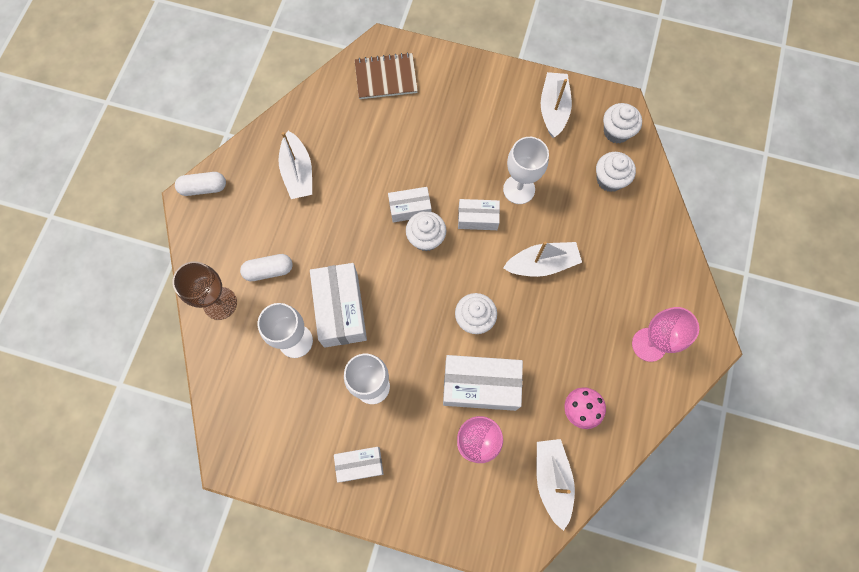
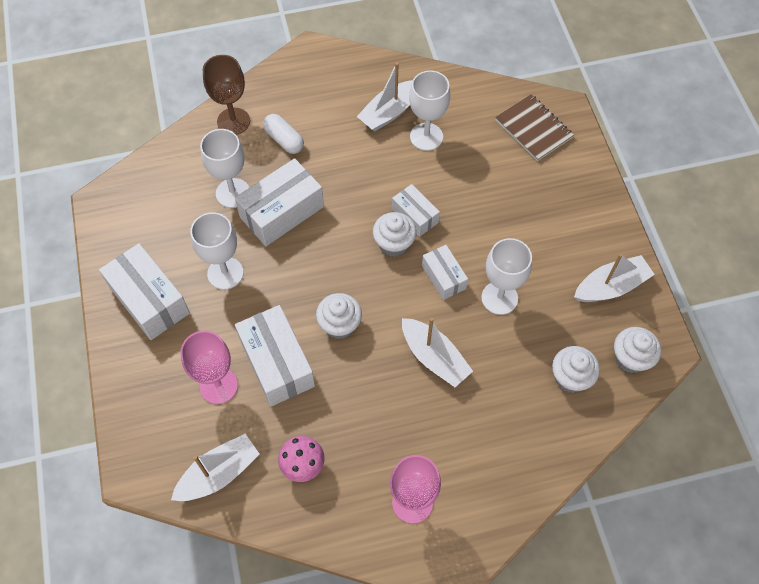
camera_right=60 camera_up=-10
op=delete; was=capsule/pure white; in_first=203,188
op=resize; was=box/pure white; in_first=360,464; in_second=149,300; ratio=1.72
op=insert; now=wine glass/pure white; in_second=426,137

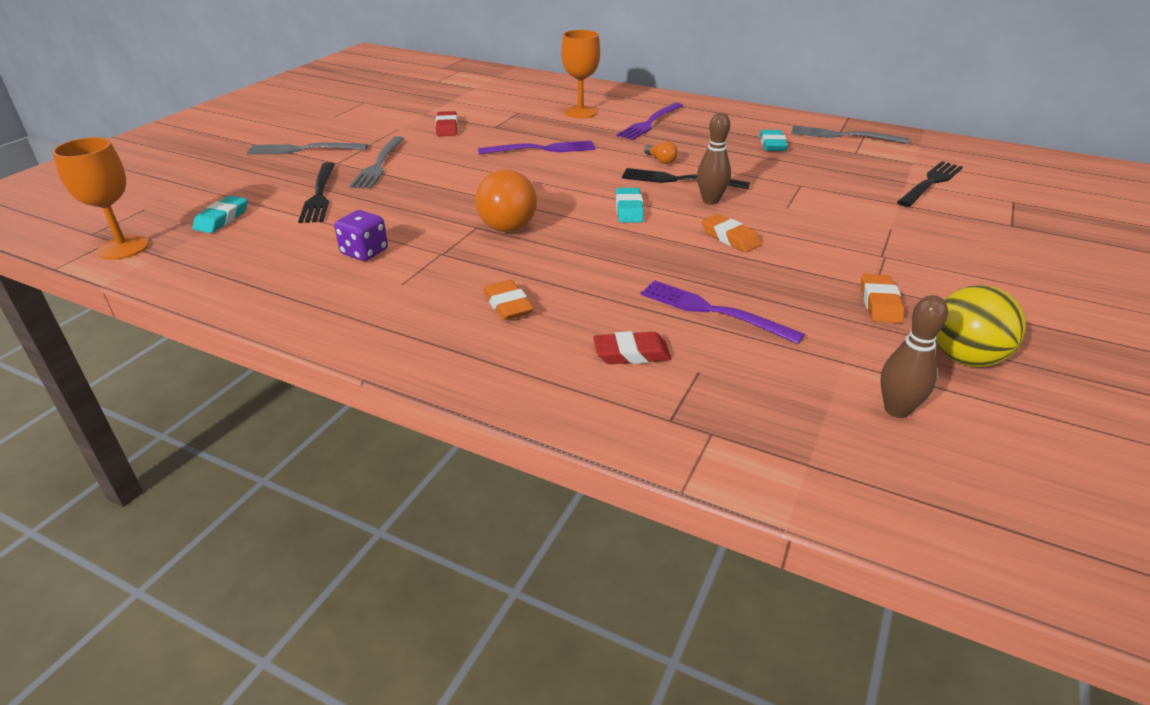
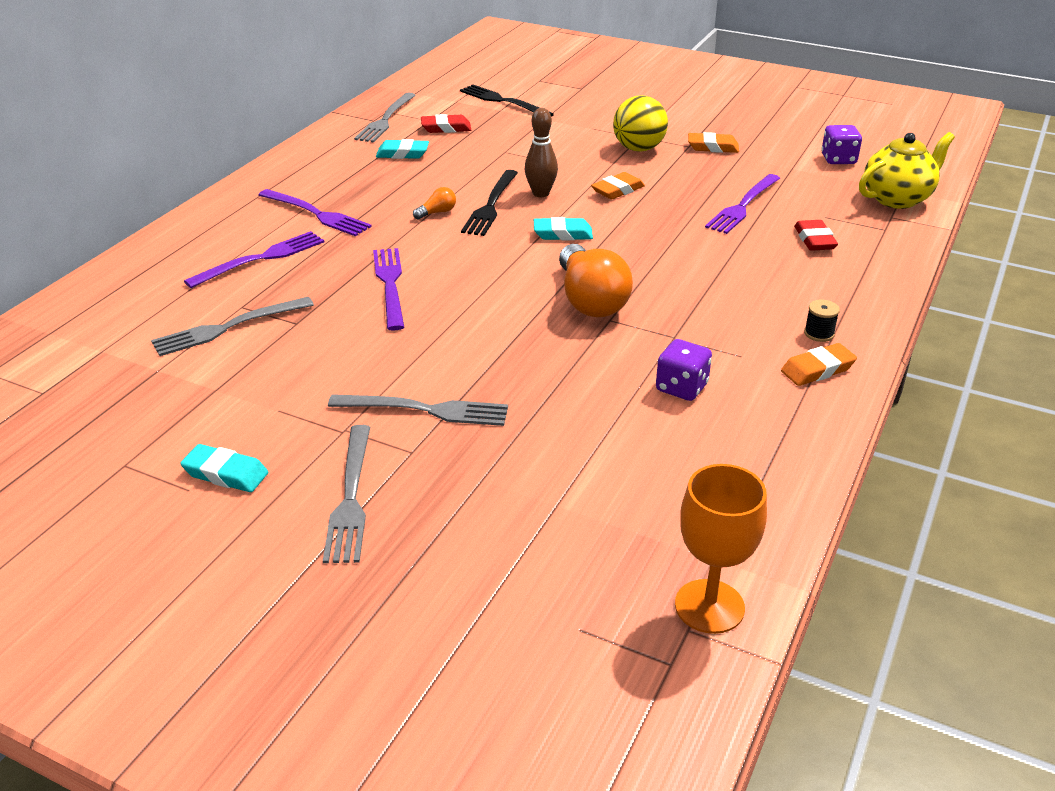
camera_right=-90 camera_up=0
op=replace; was=wine glass/orange-coloured; now=table fork/purple; in_first=580,112; in_second=261,259
op=move; was=eraser/red; in_first=447,128; in_second=446,128
op=delete; was=table fork/black; in_first=319,195
op=rotate; was=light bulb/orange-coloured; in_first=509,219; in_second=590,300; clockwise=75
op=move; was=eraser/turquoise; in_first=222,219; in_second=226,473
op=move; was=eraser/orange-coloured; in_first=508,305; in_second=817,370
op=move; was=play ball/yellow; in_first=965,358; in_second=638,149
op=replace; was=bowling pin/dark brown; now=dice/purple; in_first=897,409; in_second=838,159
op=insert; now=tea pot/yellow; in_second=897,198
op=insert; now=table fork/ash-grey; in_second=228,328
op=insert; now=spool/black; in_second=819,333

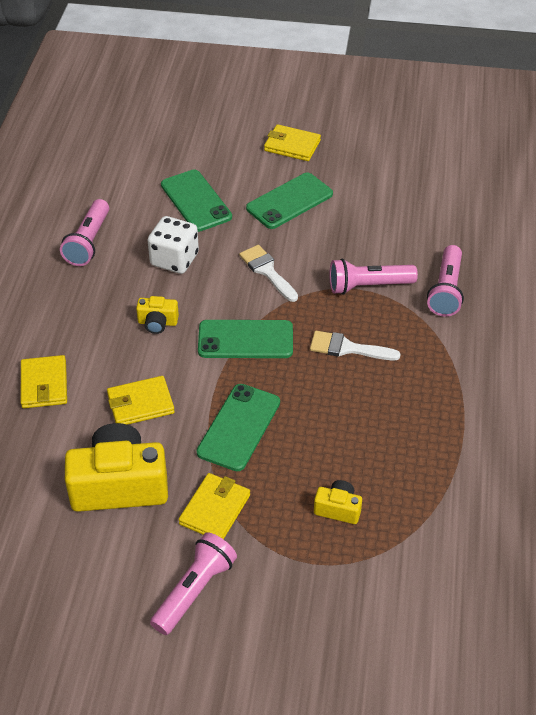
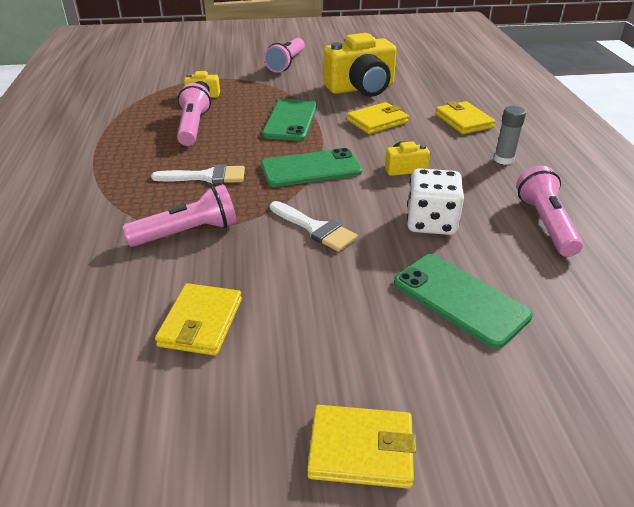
camera_right=165 camera_up=-10
op=delete; was=phone/green; in_first=289,201
op=move; was=flashlight/rosy; in_first=446,290; in_second=193,127
op=move; was=billfold/yellow; in_first=215,509; in_second=201,322
op=insert; now=stick of glue/ash-grey; in_second=503,159

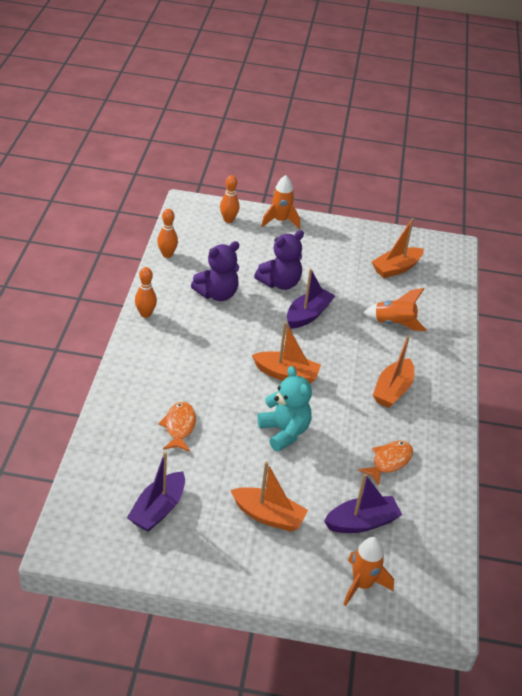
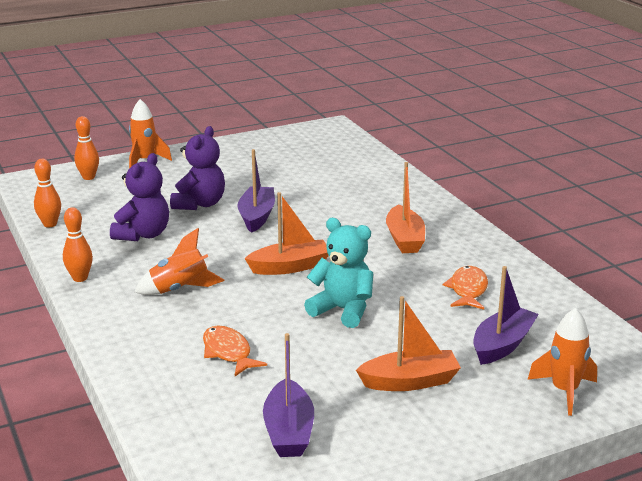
camera_right=-30 camera_up=-15
op=delete; was=sailboat/orange-coloured; in_first=396,268
op=move; was=spaceship/orange-coloured; in_first=394,324; in_second=180,289

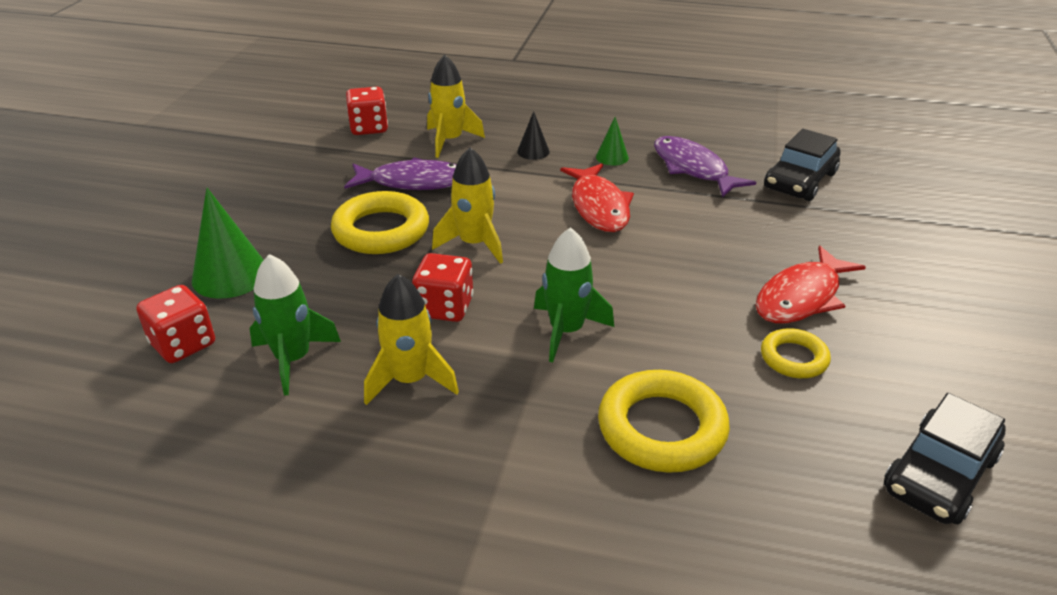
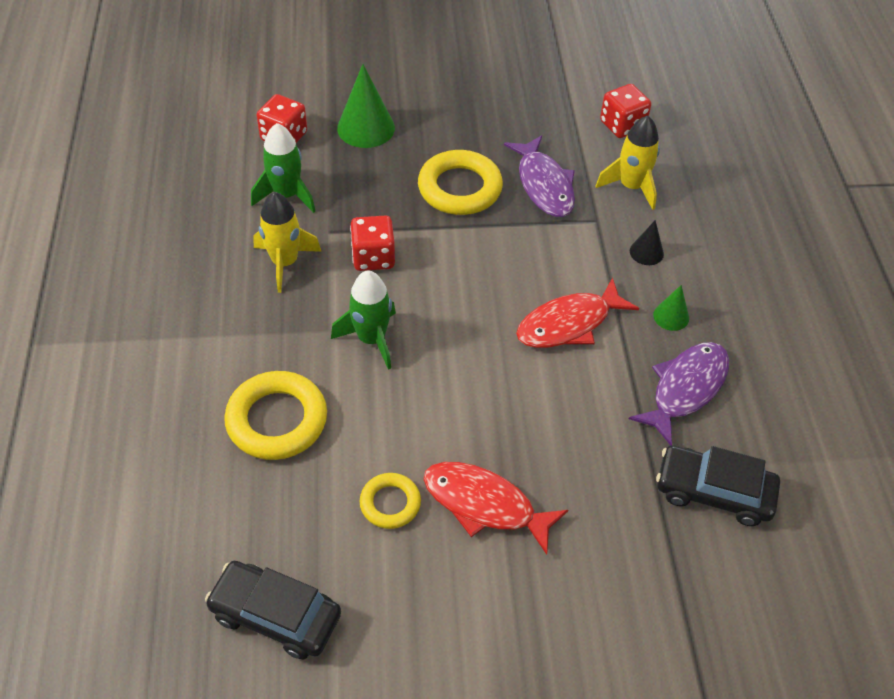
camera_right=70 camera_up=15
op=delete; was=spaceship/yellow; in_first=474,244

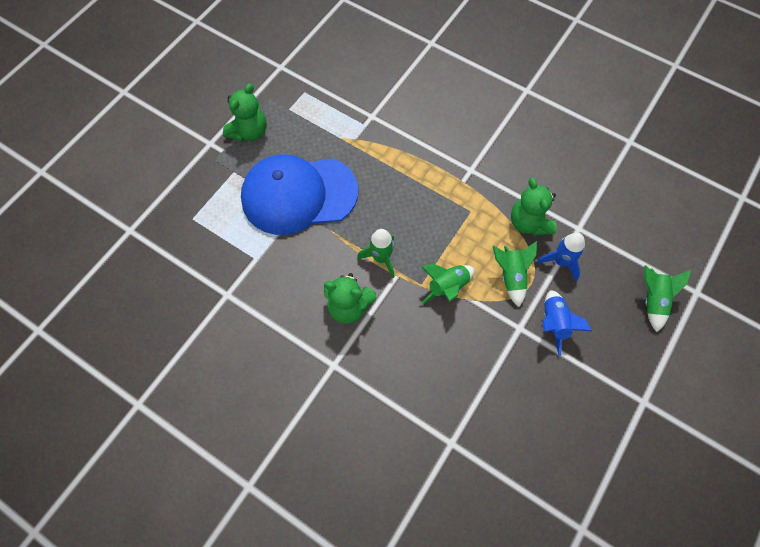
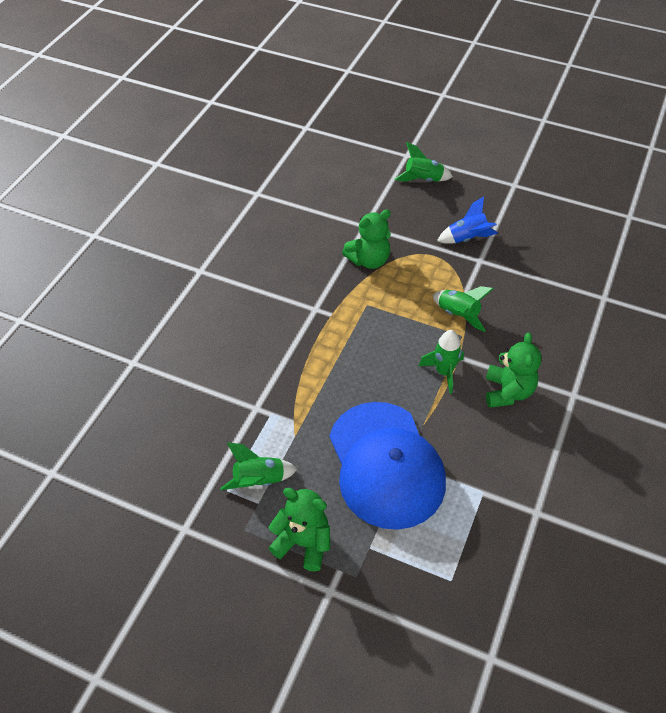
camera_right=-100 camera_up=-15
op=delete; was=spaceship/royal blue; in_first=561,262
op=move; was=spaceship/green; in_first=511,276; in_second=259,481

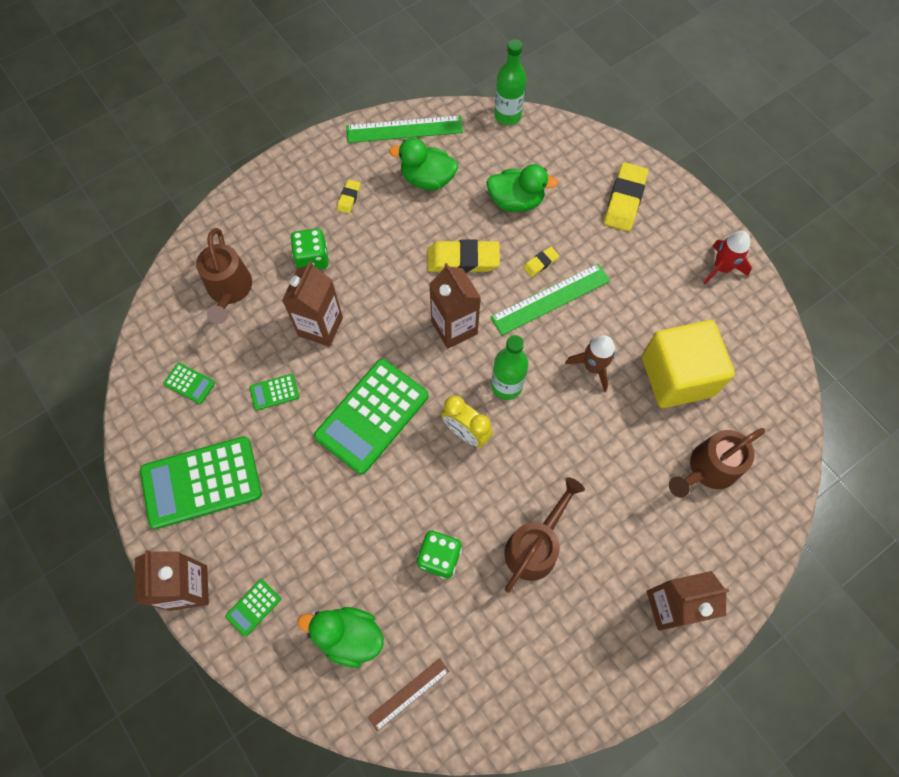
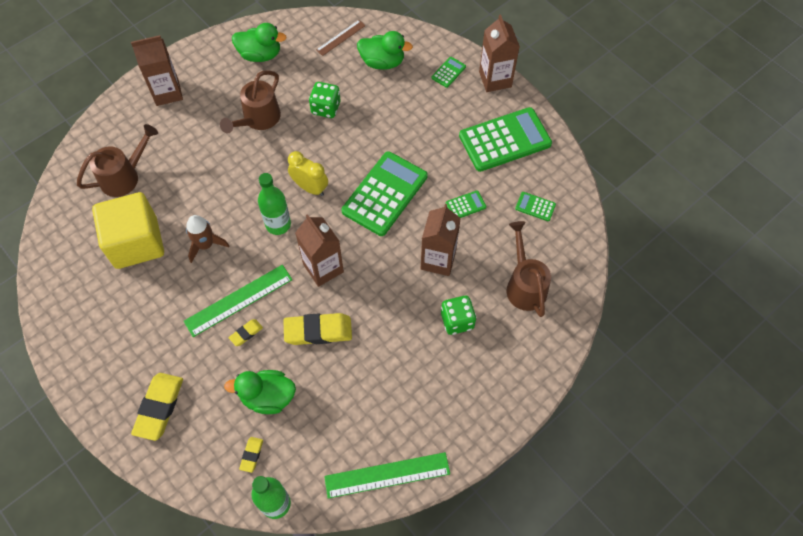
camera_right=175 camera_up=-5
op=move; was=toy duck/green; in_first=427,179; in_second=260,55
op=move; was=eraser/yellow; in_first=349,198; in_second=252,455
op=delete; was=spaceship/red; in_first=721,268

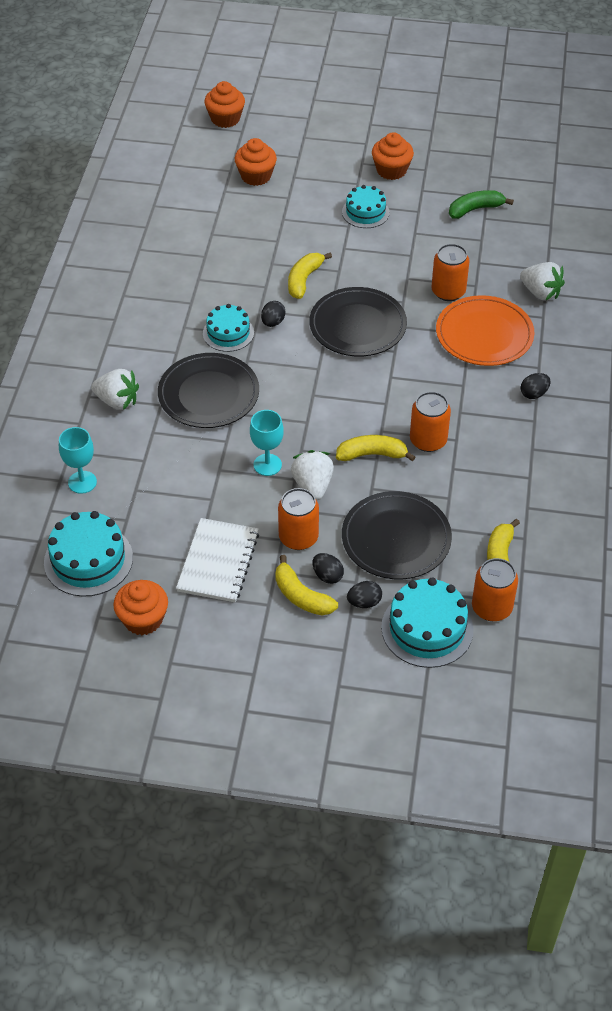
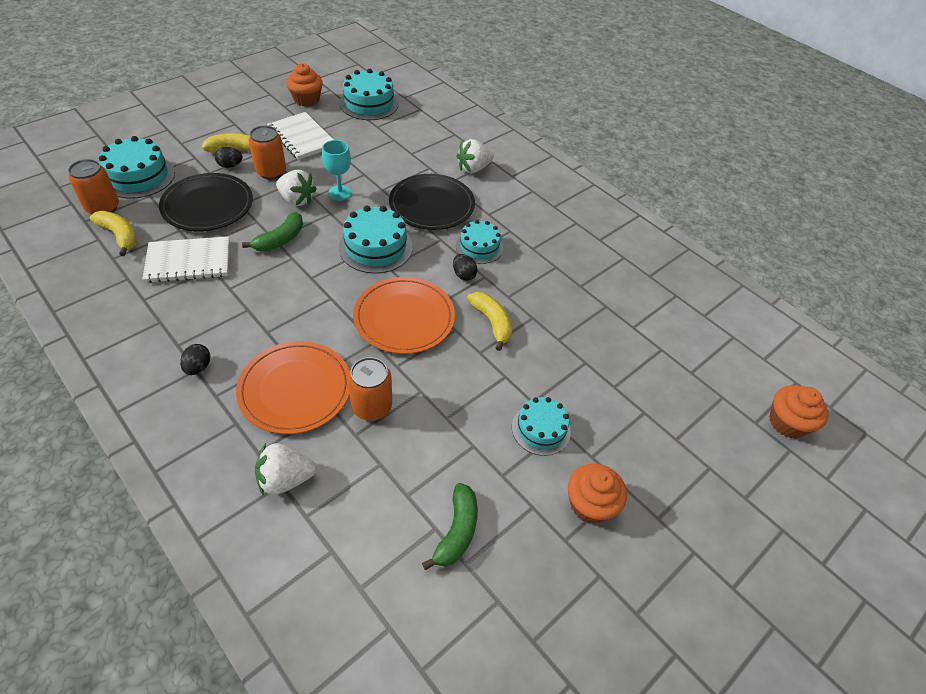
camera_right=125 camera_up=0
op=delete; was=fairy cake/orange-coloured; in_first=256,176
op=recolor; was=flat dish/black; now=flat dish/orange-coloured; in_first=357,325; in_second=404,318
op=delete; was=can/orange-coloured; in_first=428,440
op=delete; was=wine glass/turquoise; in_first=82,482
op=recolor; was=banana fruit/yellow; now=banana fruit/green; in_first=372,454; in_second=280,240
op=delete; was=egg shape/black; in_first=364,602
op=insert; now=layer cake/turquoise; in_second=375,247
op=insert; now=notepad/pure white; in_second=188,261

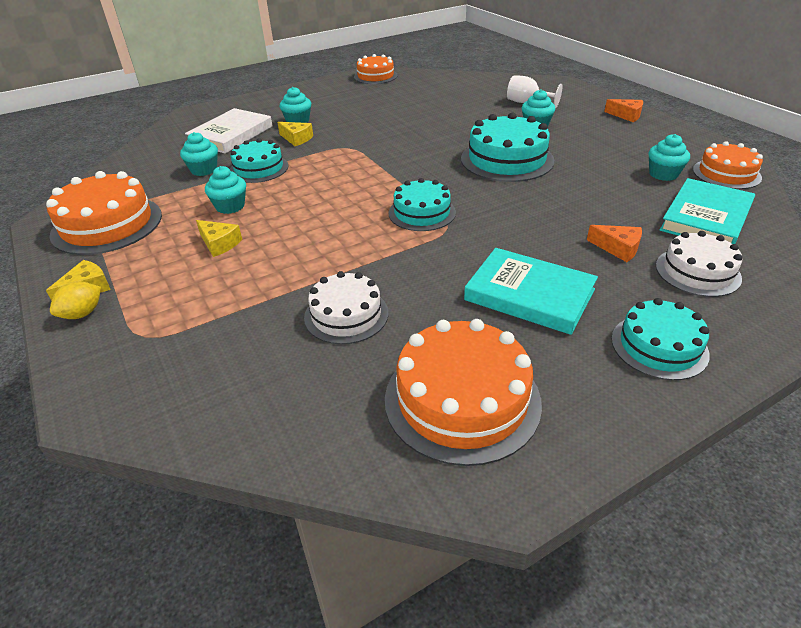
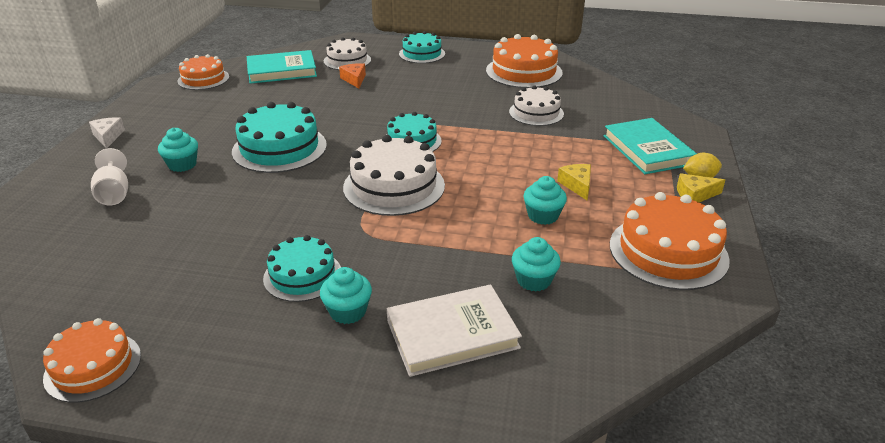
camera_right=-140 camera_up=-5
op=recolor; was=piece of cheese/orange-coloured; now=piece of cheese/pure white; in_first=626,115; in_second=108,137
op=delete; was=piece of cheese/yellow; in_first=296,139
op=delete; was=fairy cake/turquoise; in_first=663,174
op=move; was=layer cake/turquoise; in_first=259,168; in_second=302,275
op=move; was=hardback/turquoise; in_first=529,295; in_second=647,150
op=insert; now=layer cake/pure white; in_second=394,186

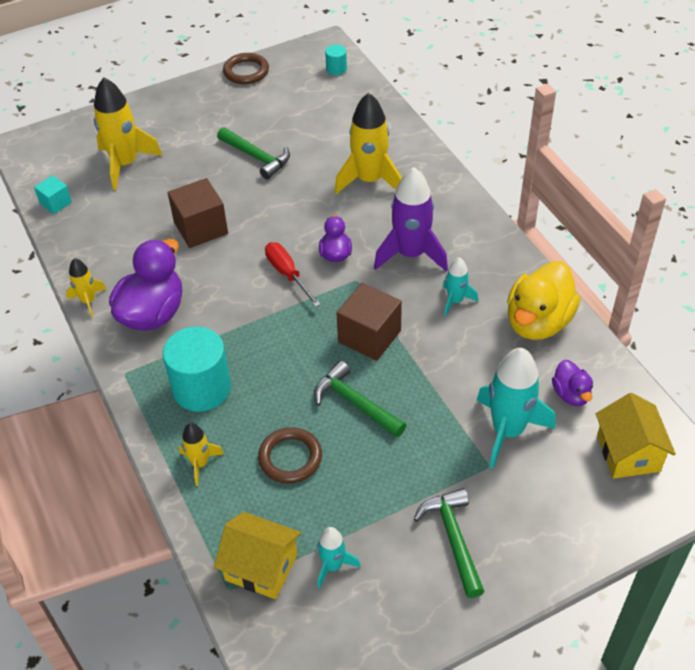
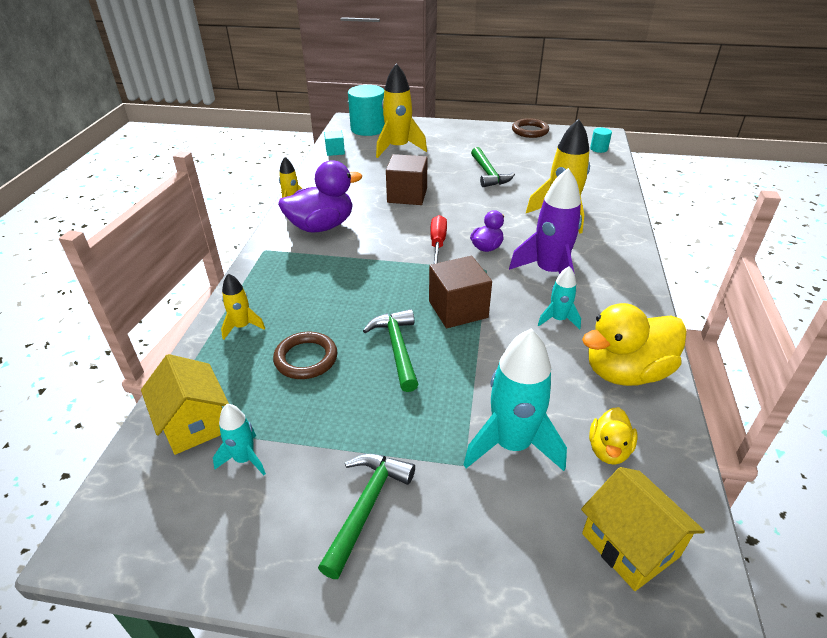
camera_right=35 camera_up=-10
op=move; was=cylinder shape/turquoise; in_first=202,388; in_second=368,129
op=recolor; was=toy duck/purple; now=toy duck/yellow; in_first=571,394; in_second=608,450
op=rotate; was=cottage/yellow; in_first=628,453; in_second=630,544; clockwise=-60

